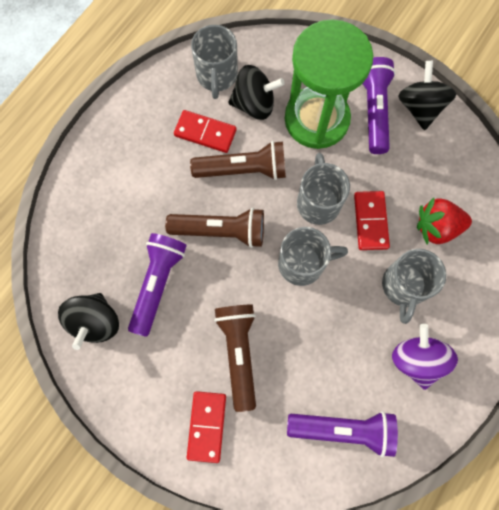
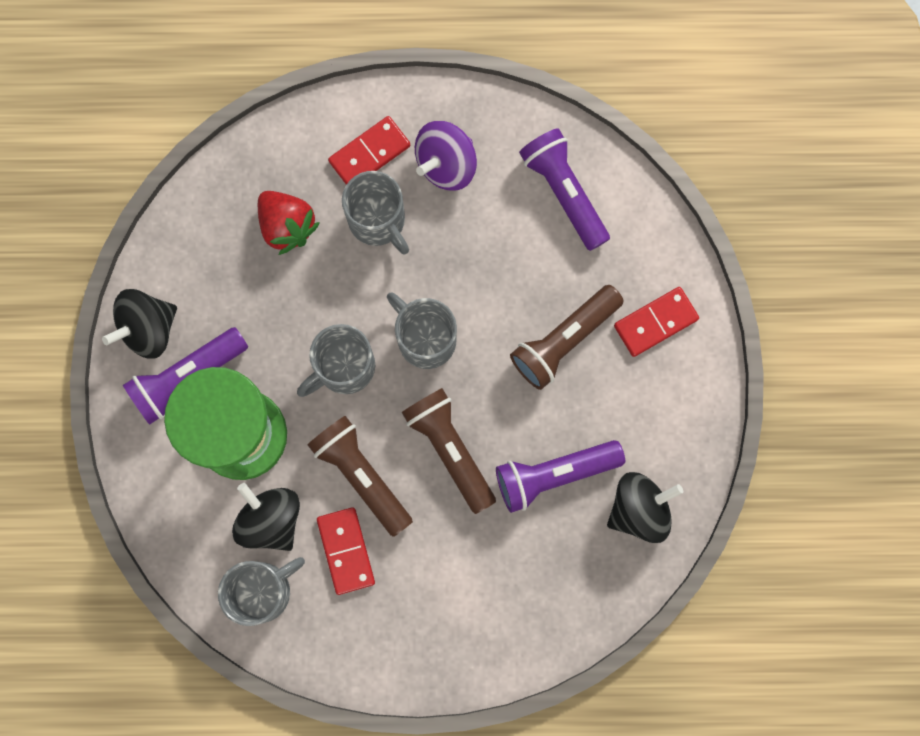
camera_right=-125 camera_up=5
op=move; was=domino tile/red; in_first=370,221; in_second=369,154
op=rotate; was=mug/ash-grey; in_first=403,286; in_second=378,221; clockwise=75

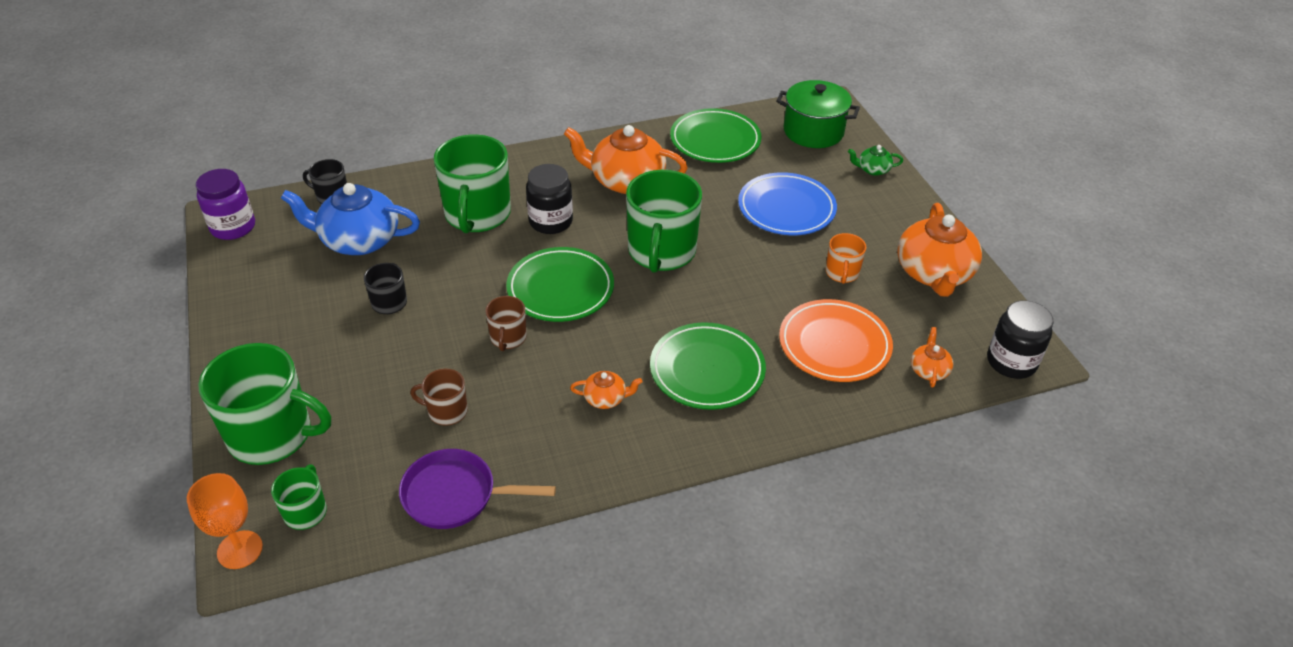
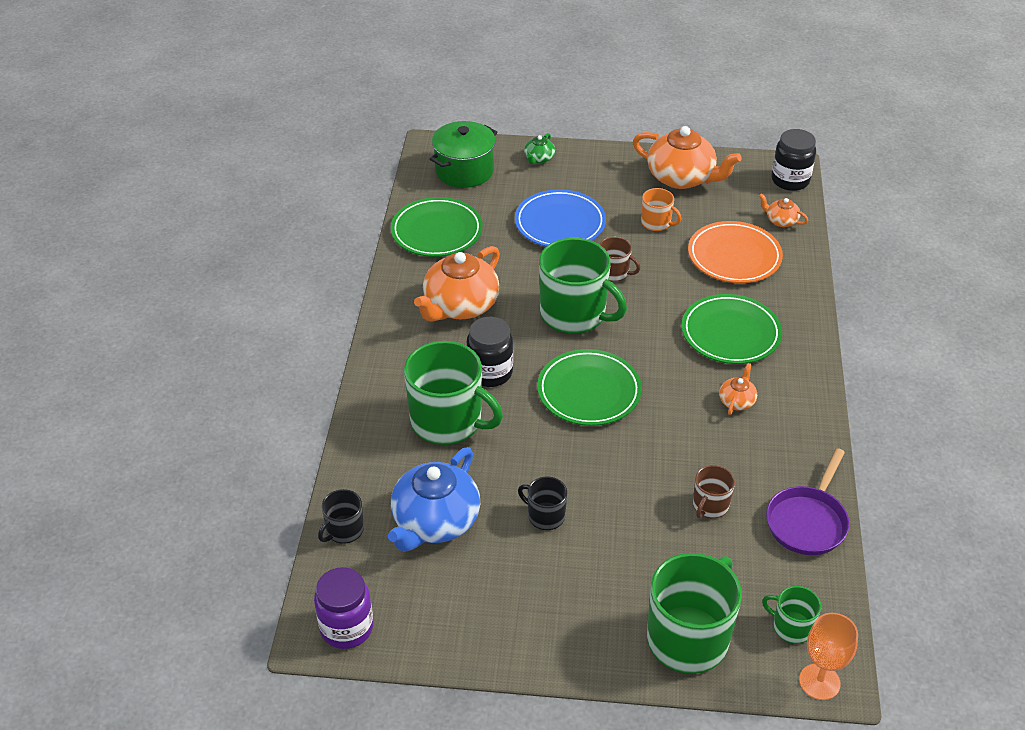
camera_right=-65 camera_up=0
op=move; was=mug/dark brown; in_first=508,338; in_second=614,273

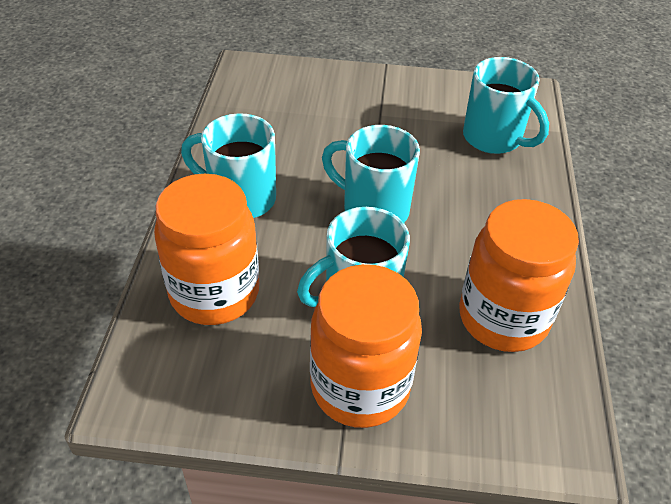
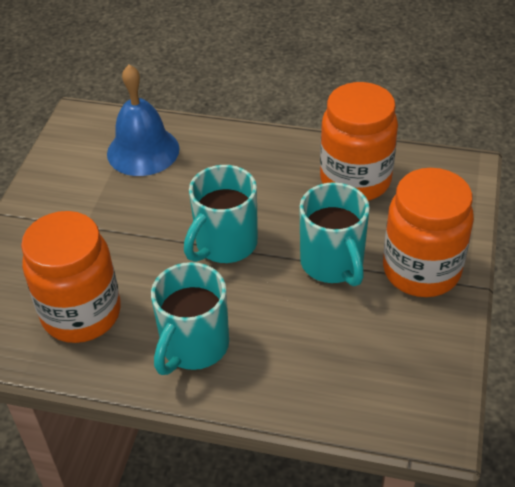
camera_right=-80 camera_up=0
op=replace; was=mug/turquoise; now=hand bell/royal blue; in_first=494,139; in_second=143,151
op=move; was=jar/orange-coloured; in_first=214,293; in_second=81,314

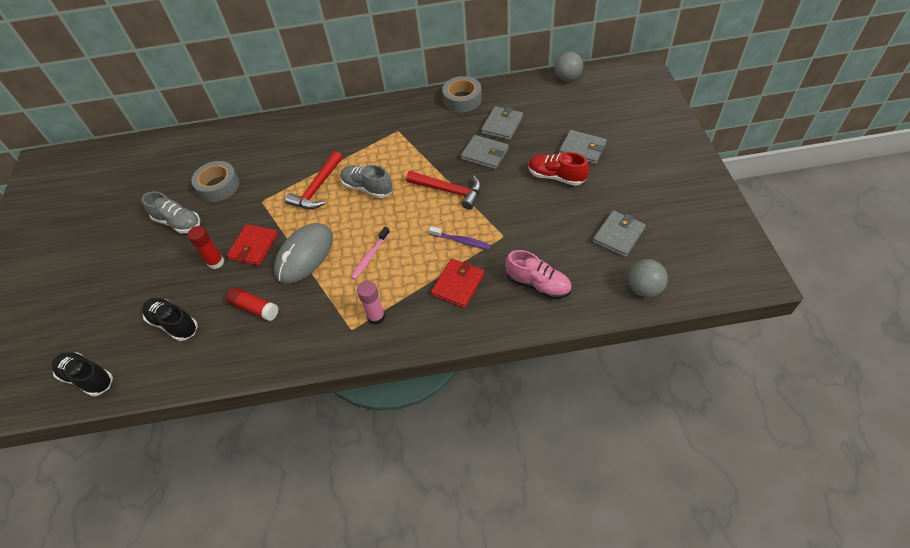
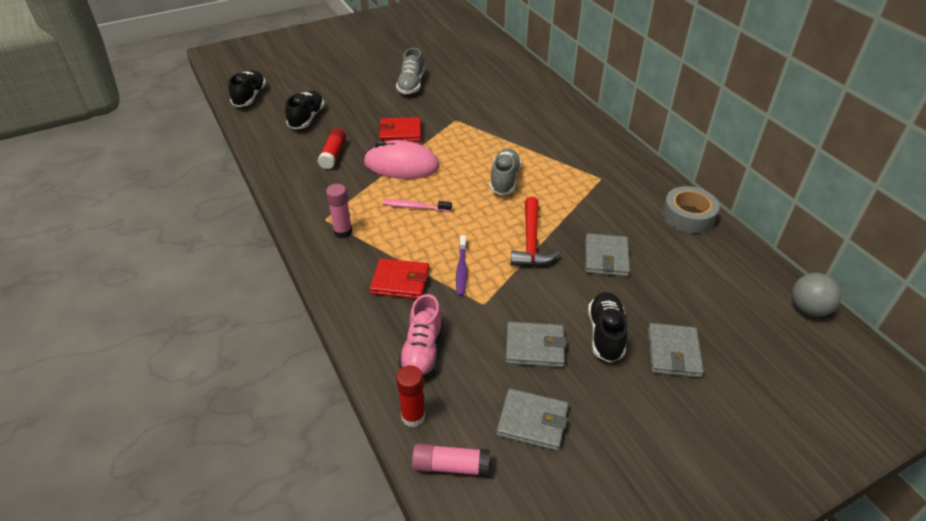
camera_right=65 camera_up=-10
op=move; was=billfold/ash-grey; in_first=502,125; in_second=534,347
op=delete; was=claw hammer/red; in_first=317,188
op=recolor; was=shoe/red; now=shoe/black; in_first=556,177; in_second=605,334
op=delete; was=roll of tape/ash-grey; in_first=218,186
op=recolor; was=mouse/ash-grey; now=mouse/rosy; in_first=305,255; in_second=401,165
op=move; was=stick of glue/red; in_first=216,262; in_second=413,416
op=replace; was=play ball/ash-grey; now=stick of glue/rosy; in_first=643,288; in_second=450,466

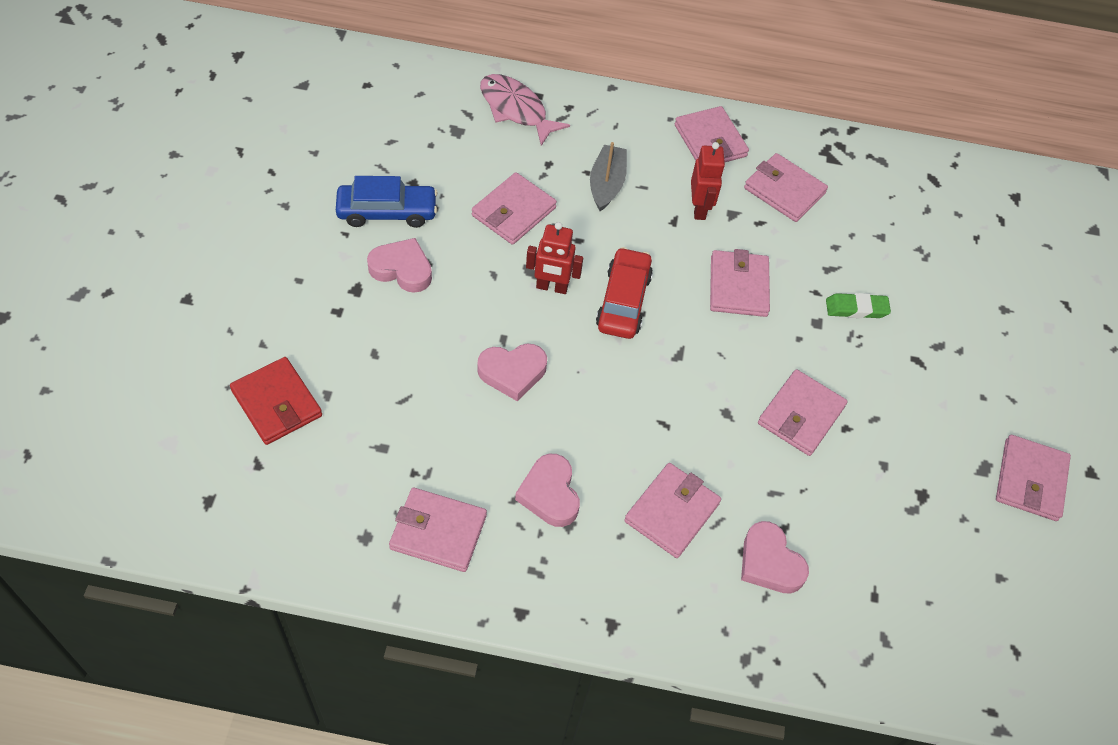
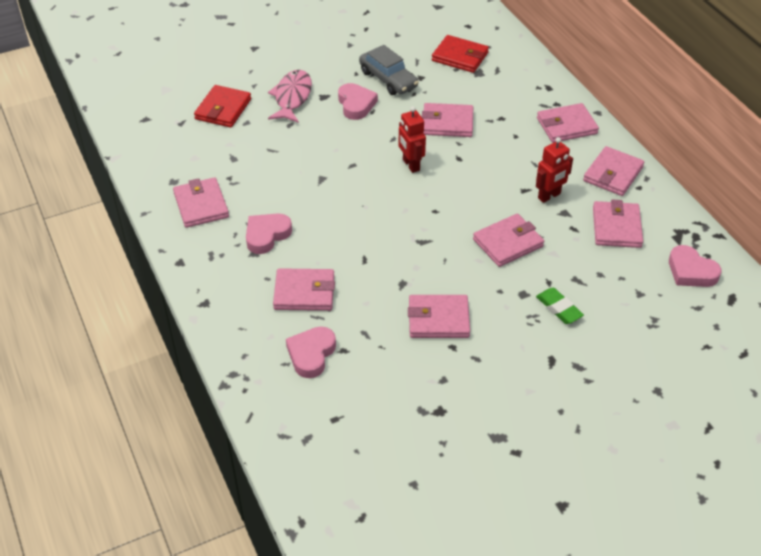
camera_right=60 camera_up=-10
op=move; was=toy fish/rosy; in_first=516,109; in_second=292,97
op=delete; was=sailboat/ash-grey; in_first=606,184
op=recolor; was=car/royal blue; now=car/ash-grey; in_first=387,212; in_second=388,79
op=delete; was=car/red; in_first=623,301
op=move; was=heart shape/rosy; in_first=512,372; in_second=691,271
op=move; was=billfold/rosy; in_first=1030,480; in_second=566,126
op=insert; now=billfold/red; in_second=460,57

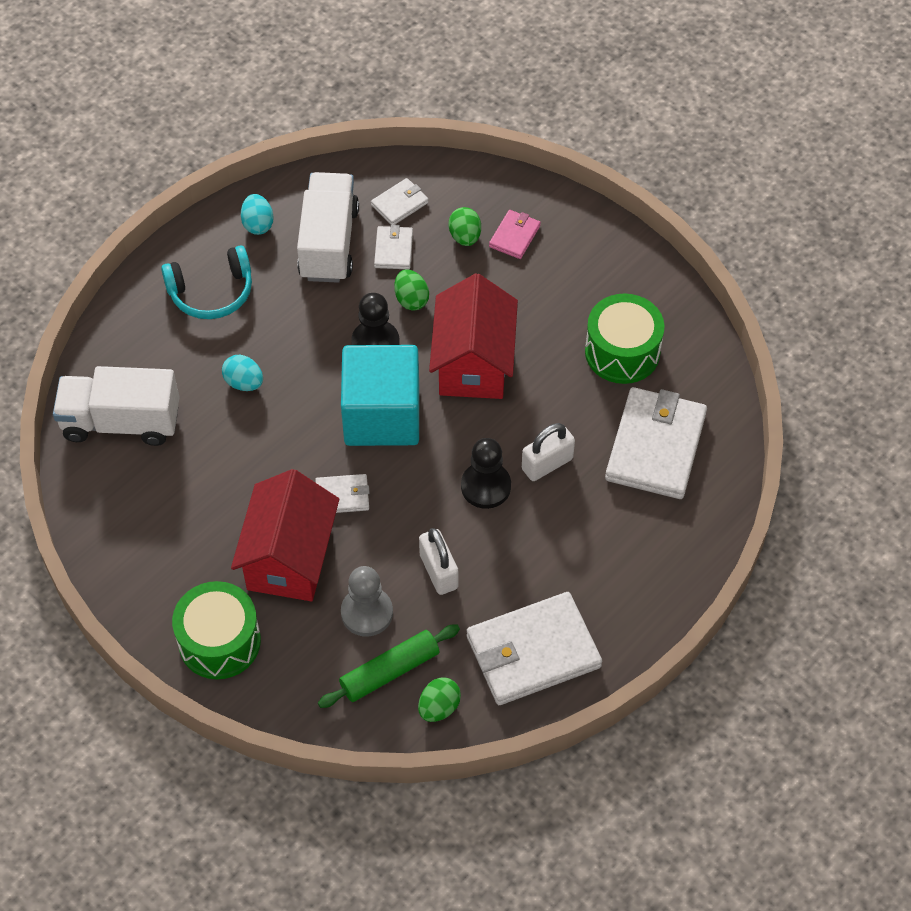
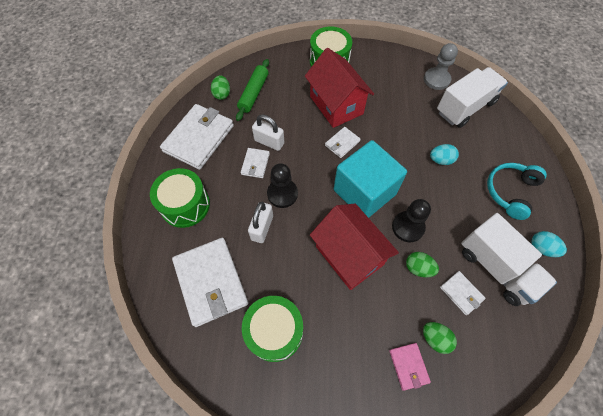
camera_right=140 camera_up=5
op=move; was=billfold/pure white; in_first=400,204; in_second=255,164
op=move; was=pawn/ash-grey; in_first=367,613; in_second=436,79
op=insert; now=drum/green; in_second=185,205

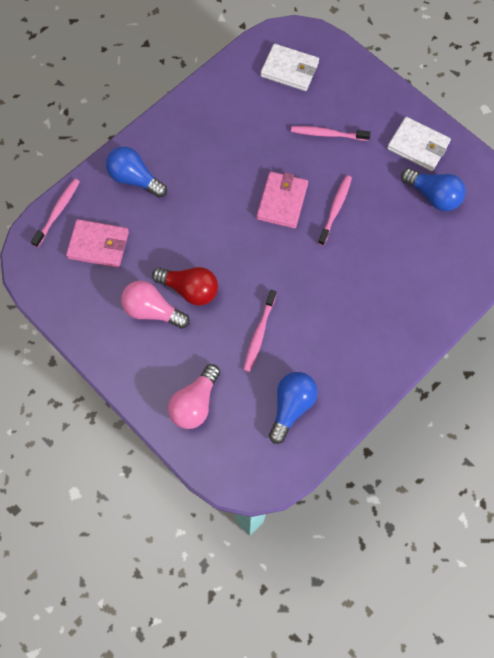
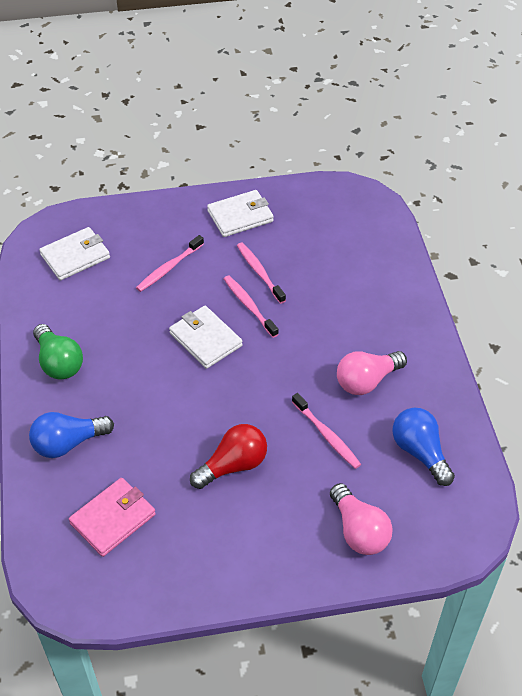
camera_right=-55 camera_up=-20
op=delete; was=light bulb/royal blue; in_first=433,196
op=recolor; was=billfold/rosy; now=billfold/pure white; in_first=282,201; in_second=205,339
op=move; was=tooth brush/rosy; in_first=58,212; in_second=259,272
op=move; was=light bulb/rosy; in_first=152,310; in_second=366,381
op=insert; now=light bulb/green; in_second=59,363

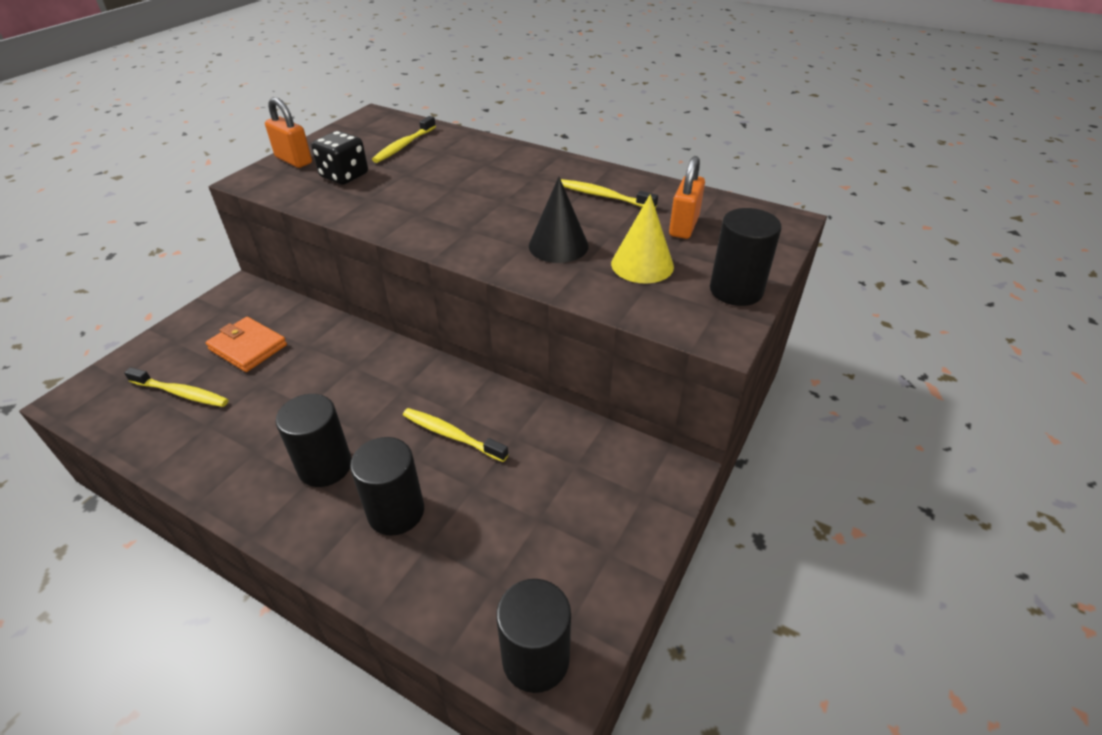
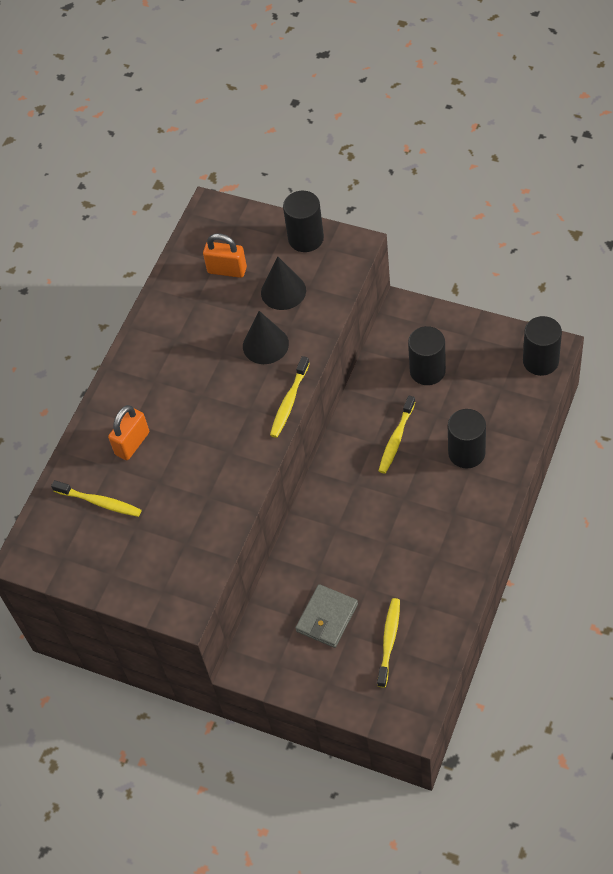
camera_right=-90 camera_up=15
op=move; was=padlock/orange-coloured; in_first=294,160; in_second=132,443
op=delete; was=dice/black; in_first=344,176
op=move; was=tooth brush/yellow; in_first=604,196; in_second=289,401
op=recolor; was=solid cone/yellow; now=solid cone/black; in_first=642,265; in_second=283,291
op=recolor; was=billfold/orange-coloured; now=billfold/ash-grey; in_first=248,347; in_second=327,617
op=move; was=cylinder shape/black; in_first=325,466; in_second=427,371

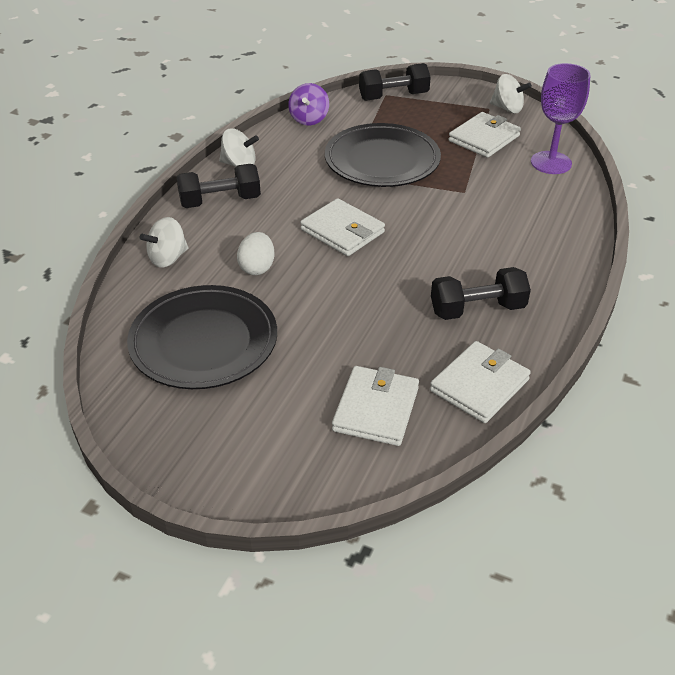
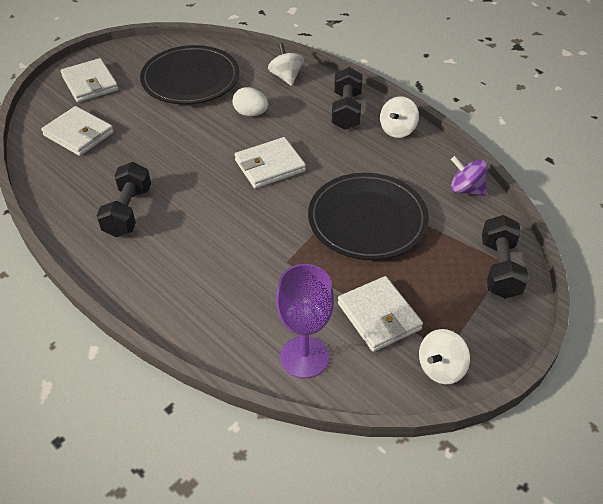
camera_right=110 camera_up=5
op=move; was=billfold/pure white; in_first=479,385; in_second=90,83

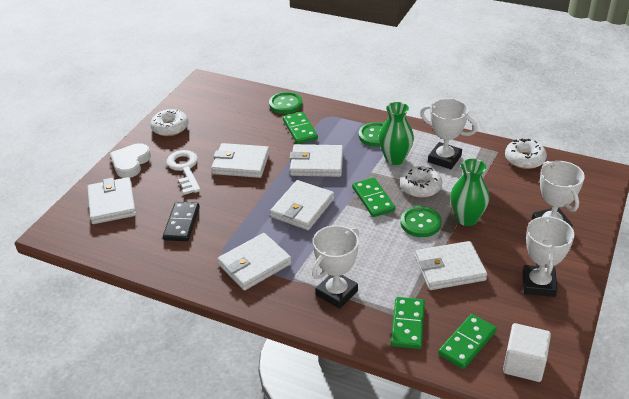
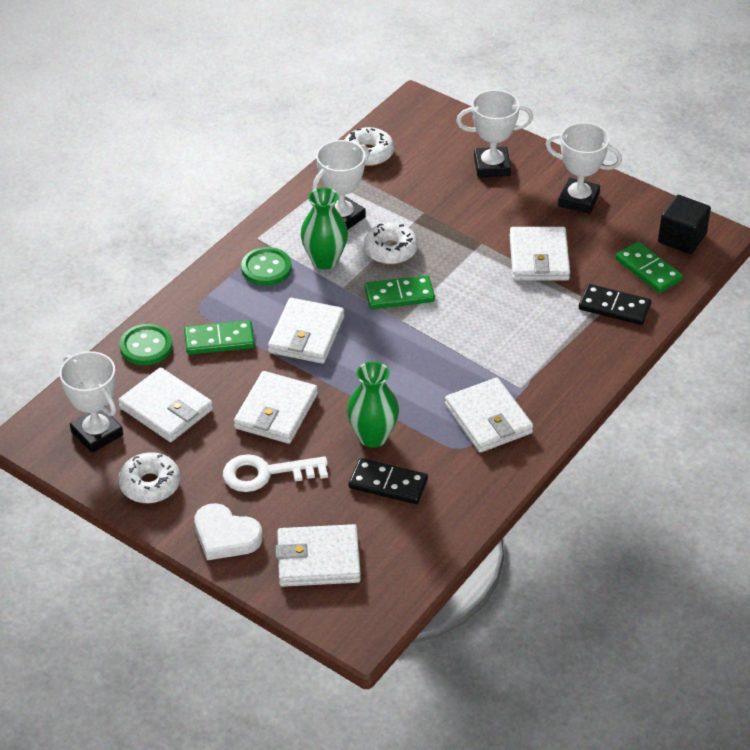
camera_right=-80 camera_up=5
op=move; was=vase/green; in_first=467,219; in_second=373,437
op=move; was=billfold/pure white; in_first=302,208; in_second=166,409
op=delete; was=shirt button/green; in_first=420,223
op=move; was=trophy/pure white; in_first=336,293; in_second=97,433
op=recolor; was=domino tile/green; now=domino tile/black; in_first=408,324; in_second=614,307
op=recolor; was=cube/pure white; now=cube/black; in_first=524,364; in_second=682,238

